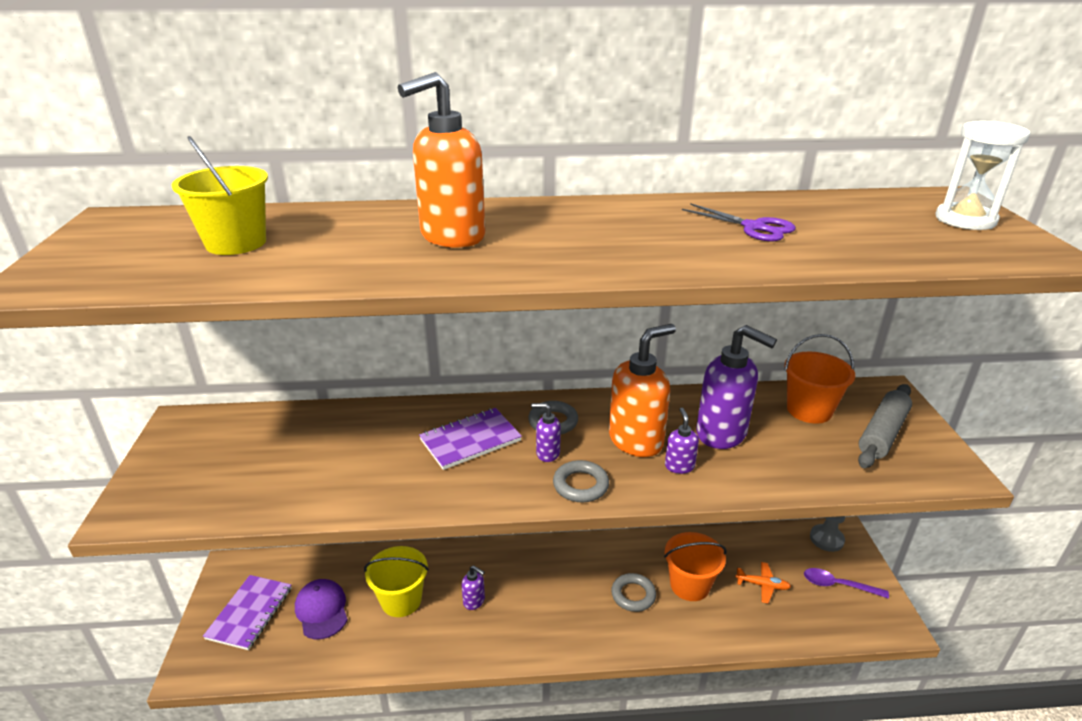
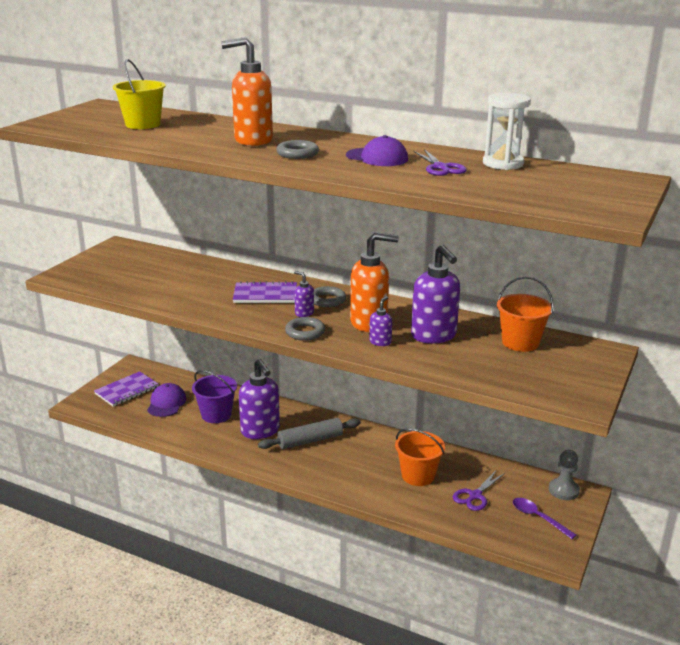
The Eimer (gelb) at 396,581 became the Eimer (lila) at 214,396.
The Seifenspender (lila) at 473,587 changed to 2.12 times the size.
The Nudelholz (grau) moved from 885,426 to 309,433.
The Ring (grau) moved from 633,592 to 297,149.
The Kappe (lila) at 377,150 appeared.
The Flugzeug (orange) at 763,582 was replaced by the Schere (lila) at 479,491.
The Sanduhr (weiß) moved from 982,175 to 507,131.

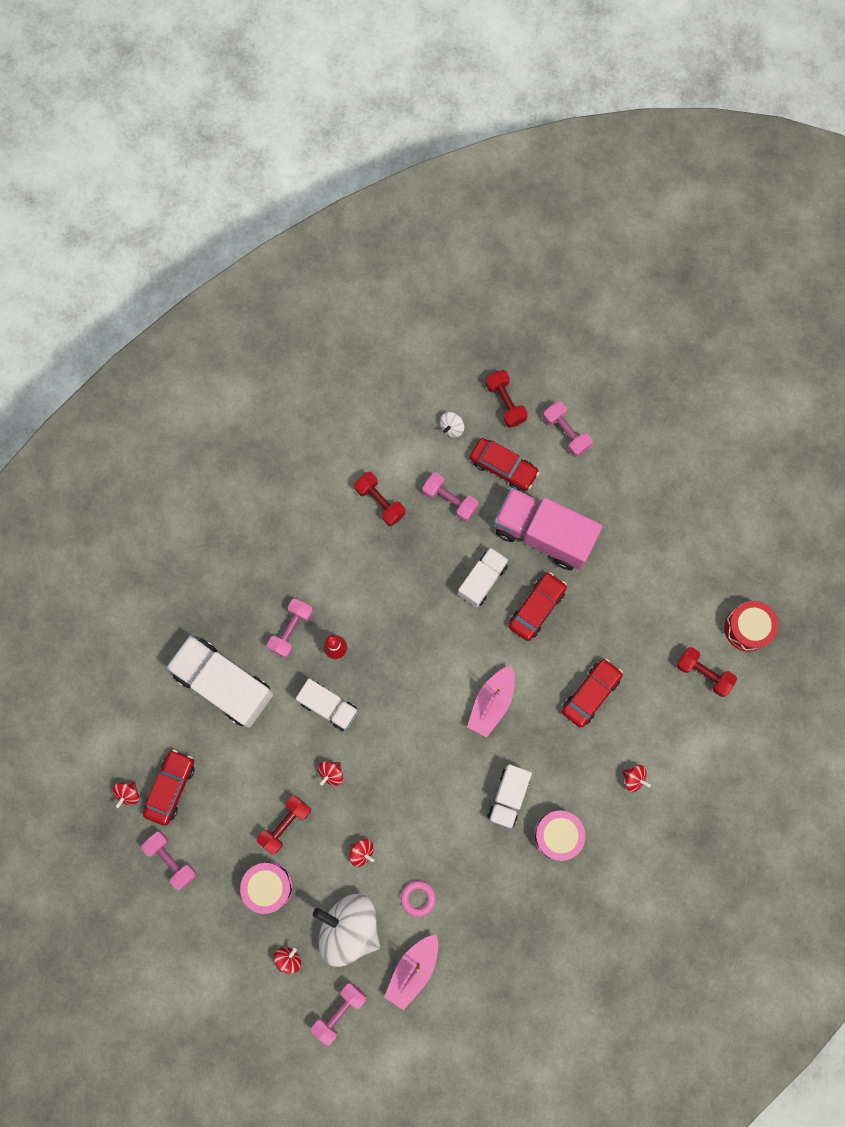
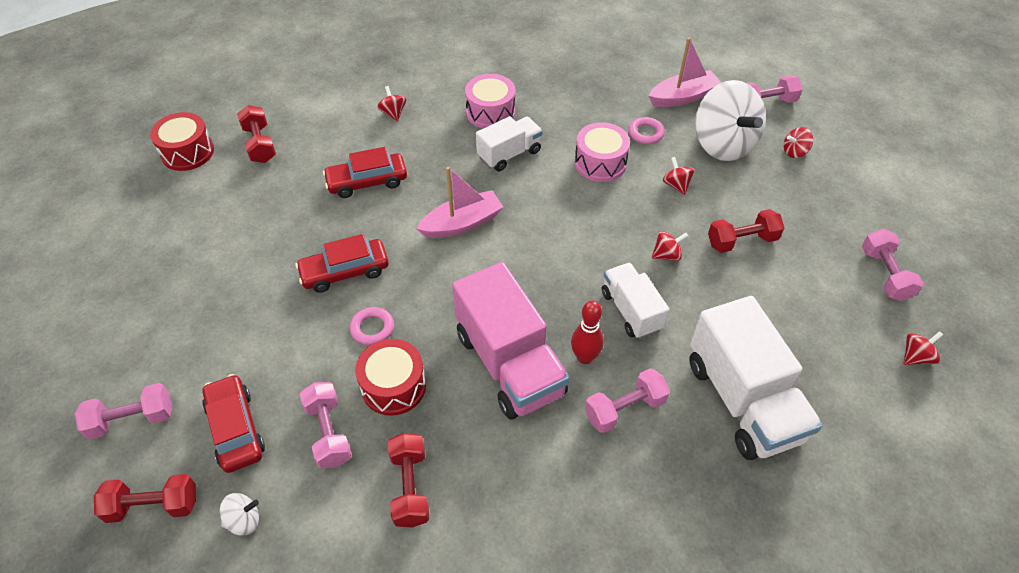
The Hantel (rosa) at 568,429 turned 75 degrees clockwise.
The Hantel (rot) at 506,399 turned 75 degrees clockwise.
The Lastwagen (weiß) at 483,577 was replaced by the Ring (rosa) at 372,326.
The Trommel (rot) at 390,377 appeared.
The Lastwagen (rosa) moved from 548,529 to 511,341.
The Trommel (rosa) moved from 266,888 to 602,152.
The Auto (rot) at 169,787 disappeared.

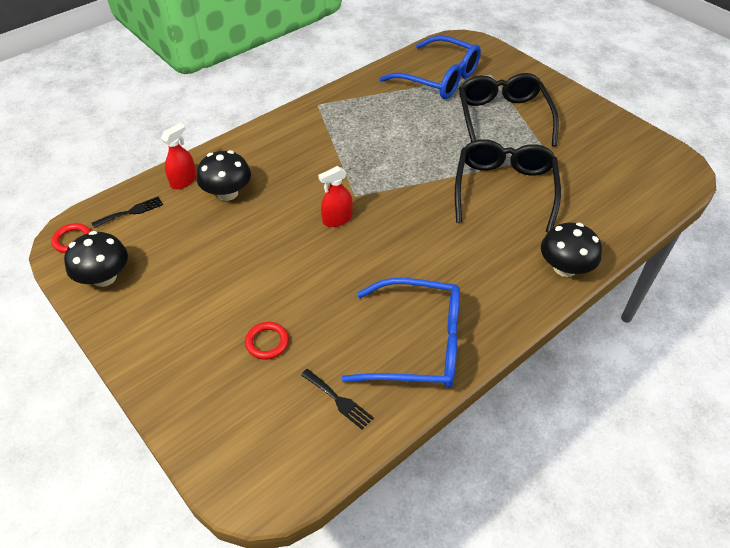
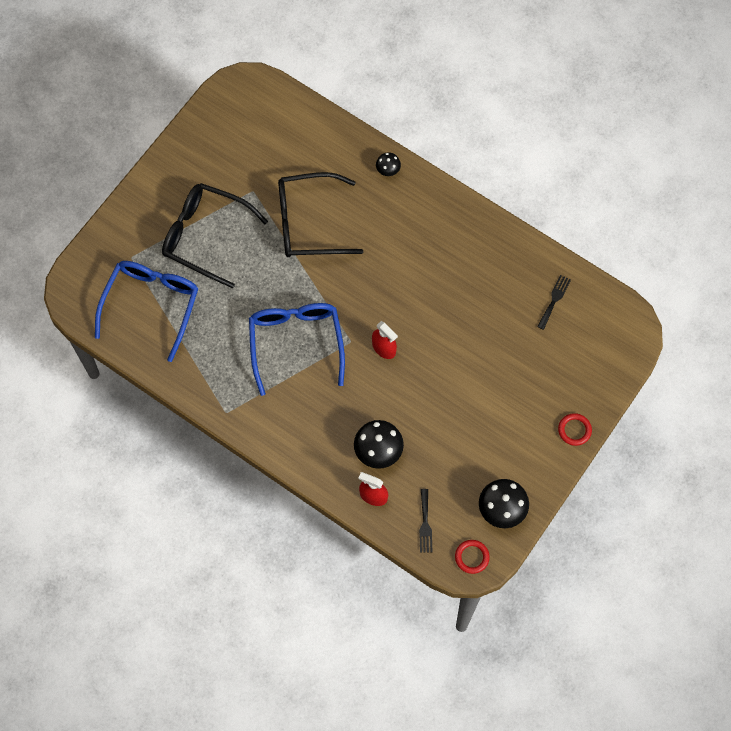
The Brille (schwarz) at 509,110 turned 45 degrees clockwise.
The Brille (blau) moved from 401,333 to 297,349.
The Pilz (schwarz) at 571,249 changed to 0.54 times the size.
The Gabel (schwarz) at 127,212 turned 135 degrees counterclockwise.
The Ring (rot) moved from 267,341 to 575,429.

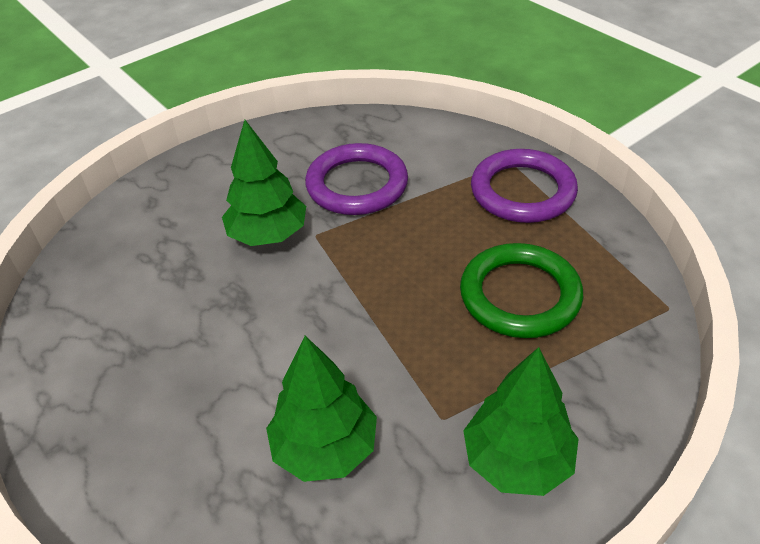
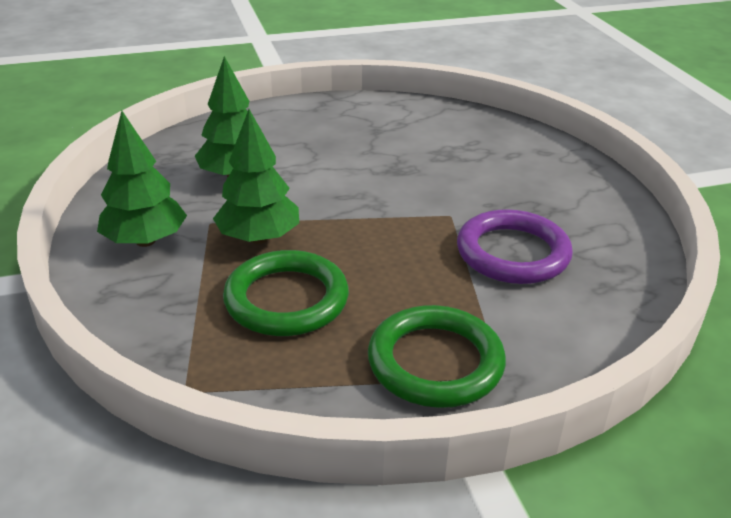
The Baum (grün) moved from 264,183 to 256,176.
The Ring (lila) at 524,186 became the Ring (grün) at 437,356.

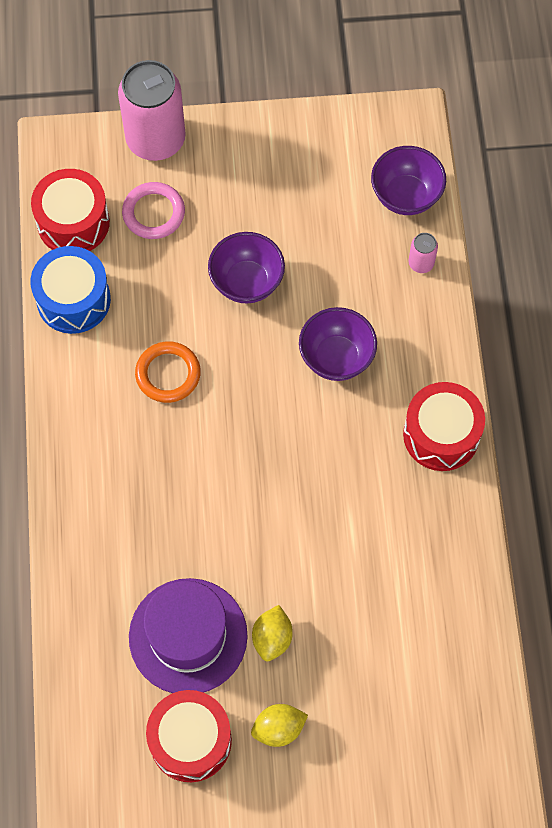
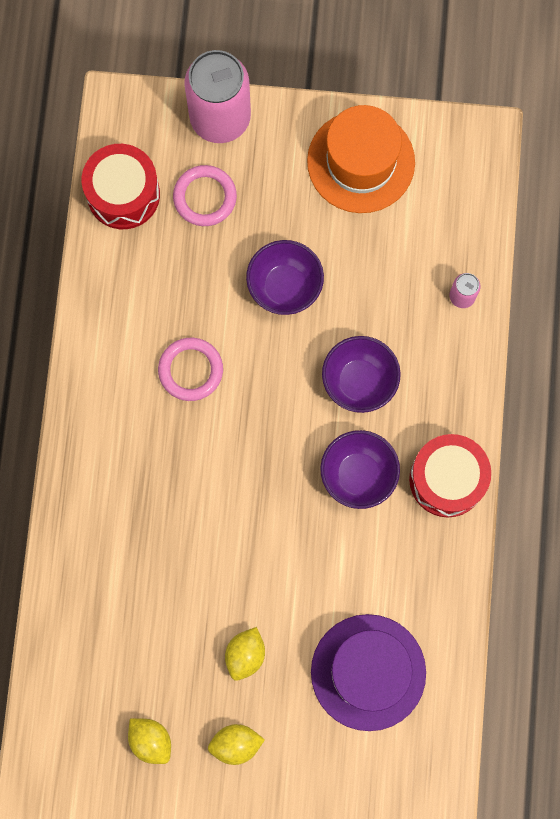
The Trommel (rot) at 189,736 was replaced by the Zitrone (gelb) at 149,741.
The Ring (orange) at 168,372 became the Ring (rosa) at 190,369.
The Hut (orange) at 361,159 appeared.
The Hut (lila) moved from 188,635 to 368,672.
The Schüssel (lila) moved from 408,180 to 360,469.
The Trommel (blau) at 71,290 disappeared.

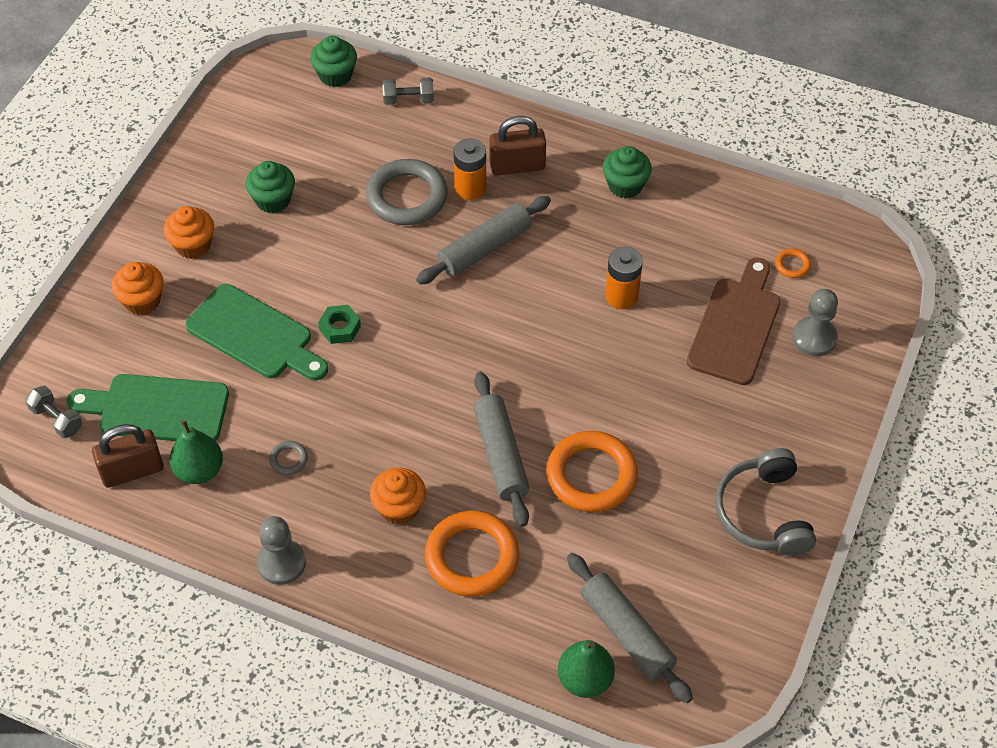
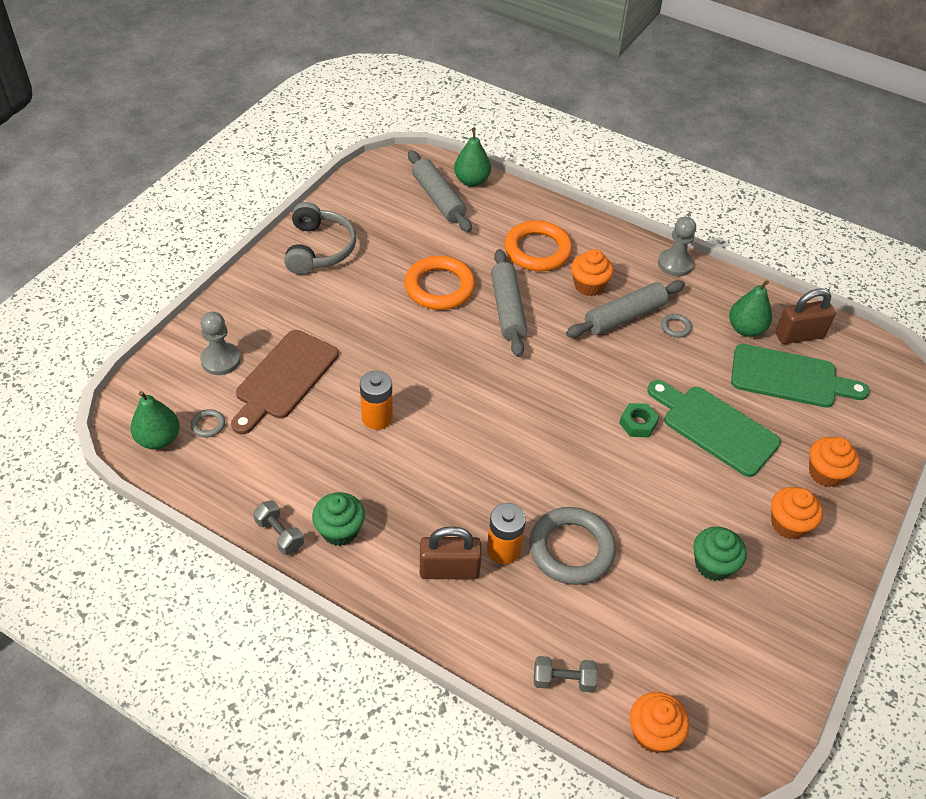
The Birne (grün) at 155,420 appeared.
The Ring (orange) at 793,263 became the Ring (grau) at 208,423.
The Hantel (grau) moved from 53,412 to 278,527.
The Nudelholz (grau) moved from 483,240 to 625,309.
The Muffin (grün) at 333,61 became the Muffin (orange) at 659,722.

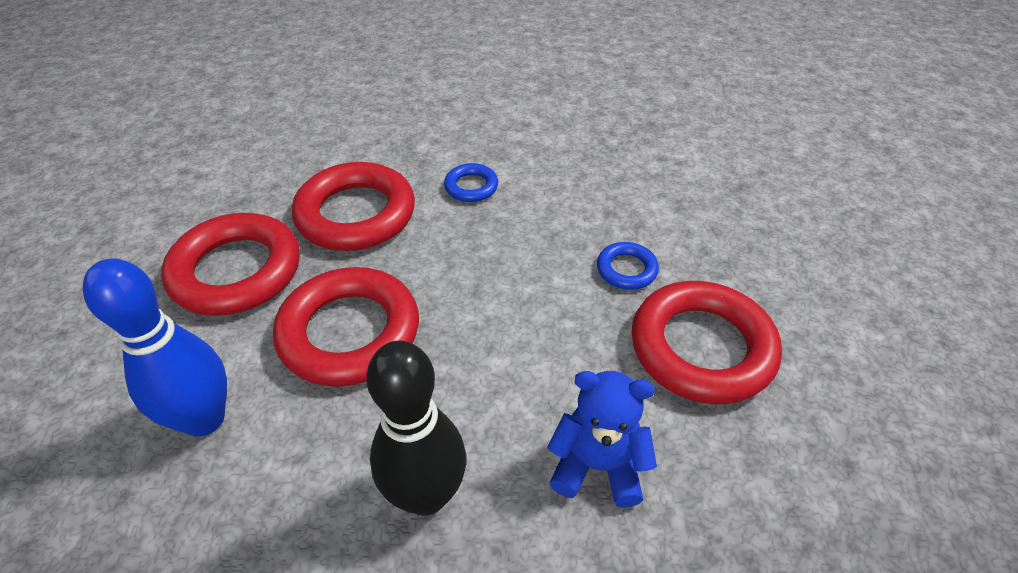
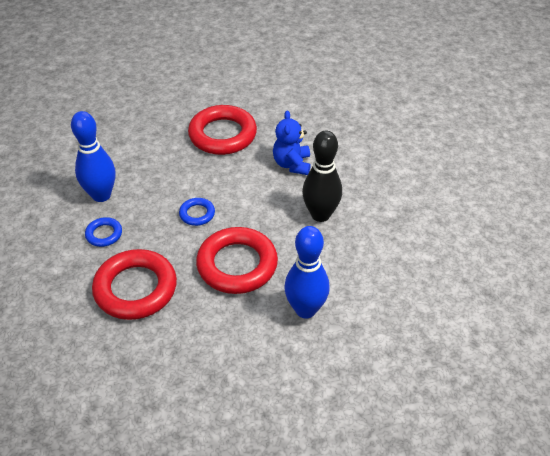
The Bowlingkegel (blau) at 93,156 appeared.
The Ring (blau) moved from 628,266 to 197,212.
The Ring (rot) at 230,264 disappeared.

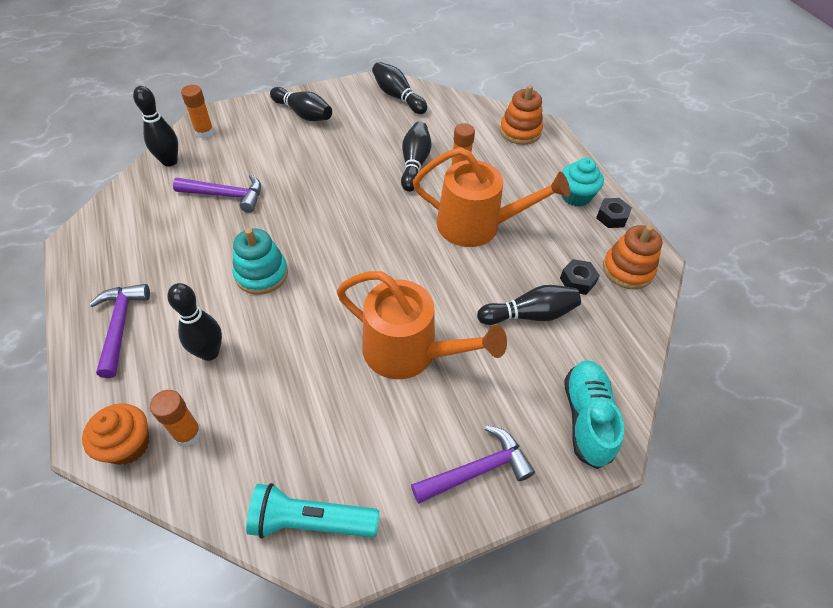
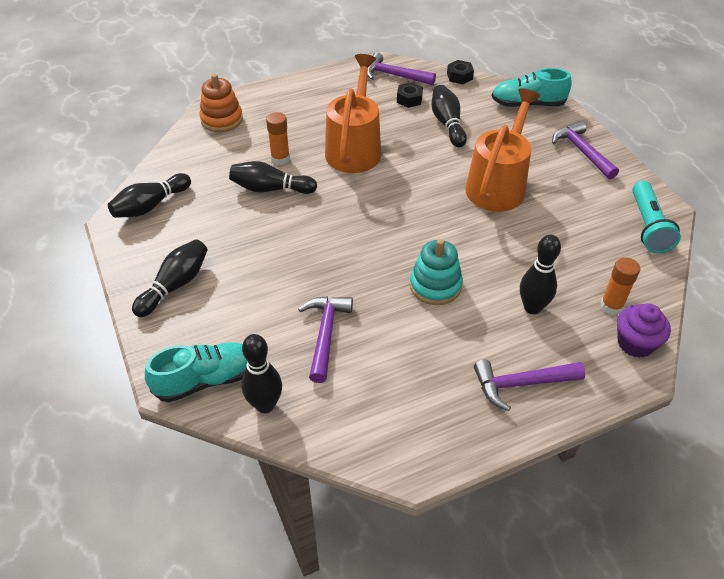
The Klebestift (orange) at 197,111 was replaced by the Schuh (türkis) at 196,372.
The Stapelspielzeug (orange) at 632,257 was replaced by the Hammer (lila) at 401,68.
The Sechskantmutter (schwarz) moved from 614,213 to 460,72.
The Muffin (orange) at 115,434 became the Muffin (lila) at 644,330.
The Muffin (türkis) at 583,182 disappeared.

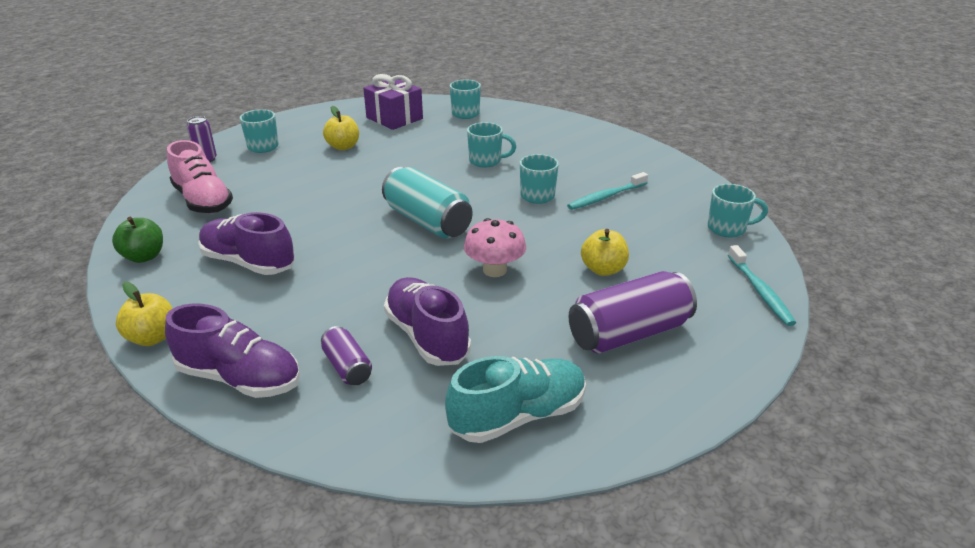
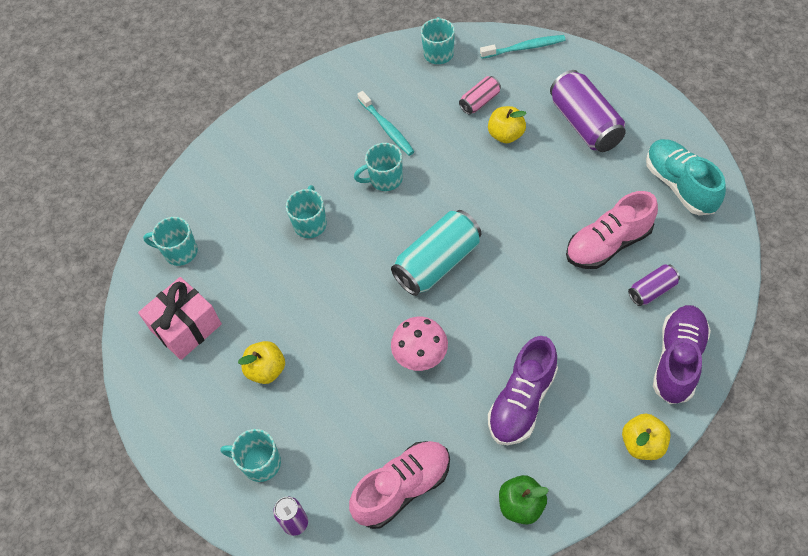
The Geschenk (lila) at 393,102 became the Geschenk (rosa) at 180,318.
The Pilz (rosa) moved from 495,247 to 419,344.
The Dose (rosa) at 480,95 appeared.
The Schuh (lila) at 427,321 became the Schuh (rosa) at 612,230.

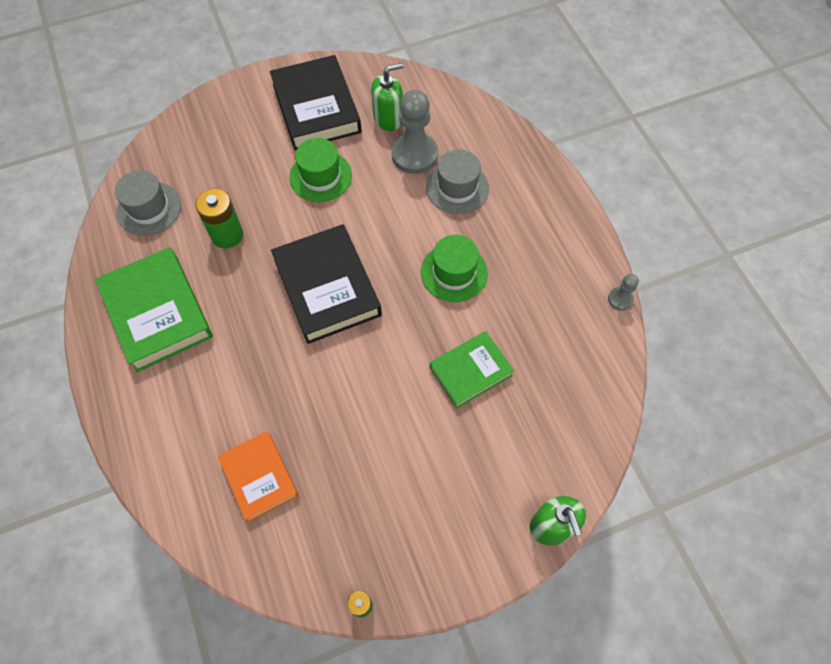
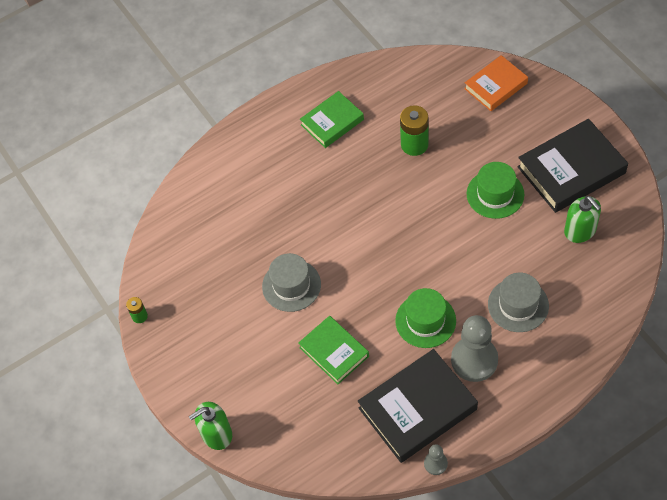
The Hut (grau) moved from 148,203 to 291,282.
The Buch (grün) at 154,309 changed to 0.62 times the size.
The Buch (schwarz) moved from 326,284 to 418,406.
The Bauer (grau) moved from 414,132 to 474,348.
The Buch (orange) moved from 258,477 to 496,83.

